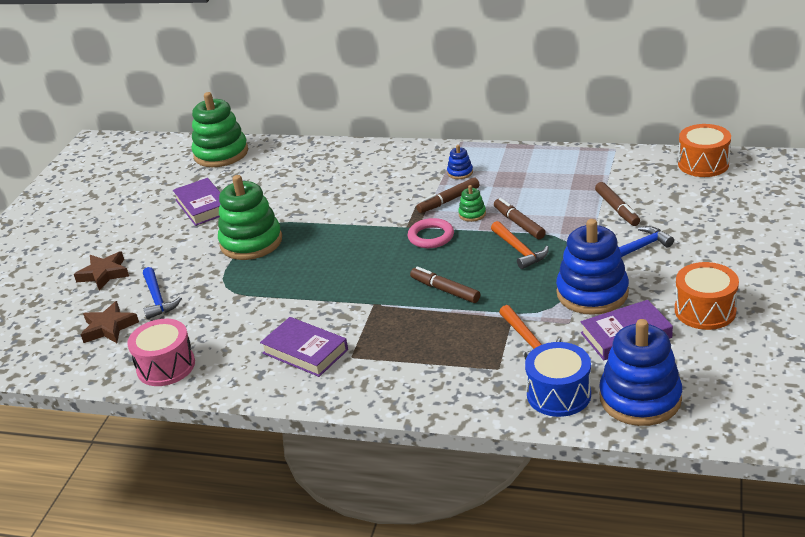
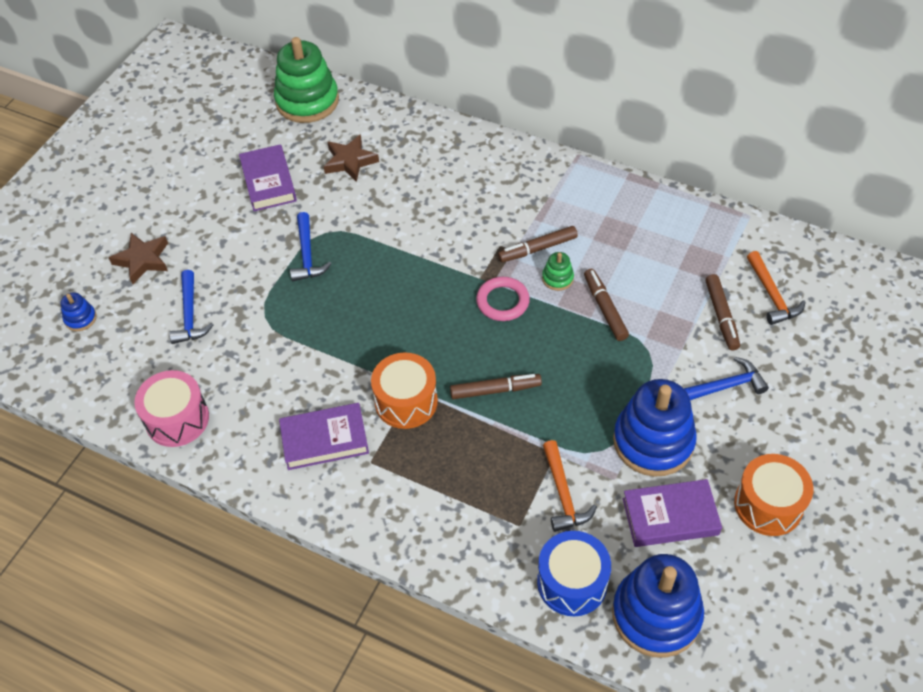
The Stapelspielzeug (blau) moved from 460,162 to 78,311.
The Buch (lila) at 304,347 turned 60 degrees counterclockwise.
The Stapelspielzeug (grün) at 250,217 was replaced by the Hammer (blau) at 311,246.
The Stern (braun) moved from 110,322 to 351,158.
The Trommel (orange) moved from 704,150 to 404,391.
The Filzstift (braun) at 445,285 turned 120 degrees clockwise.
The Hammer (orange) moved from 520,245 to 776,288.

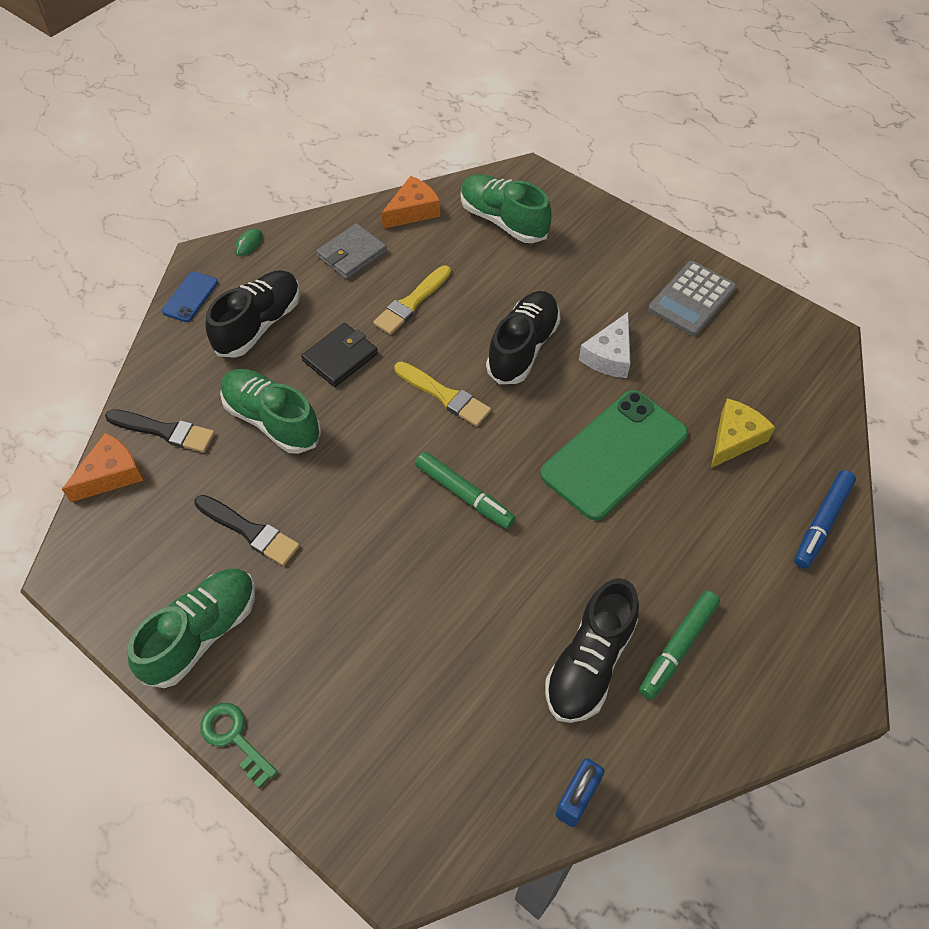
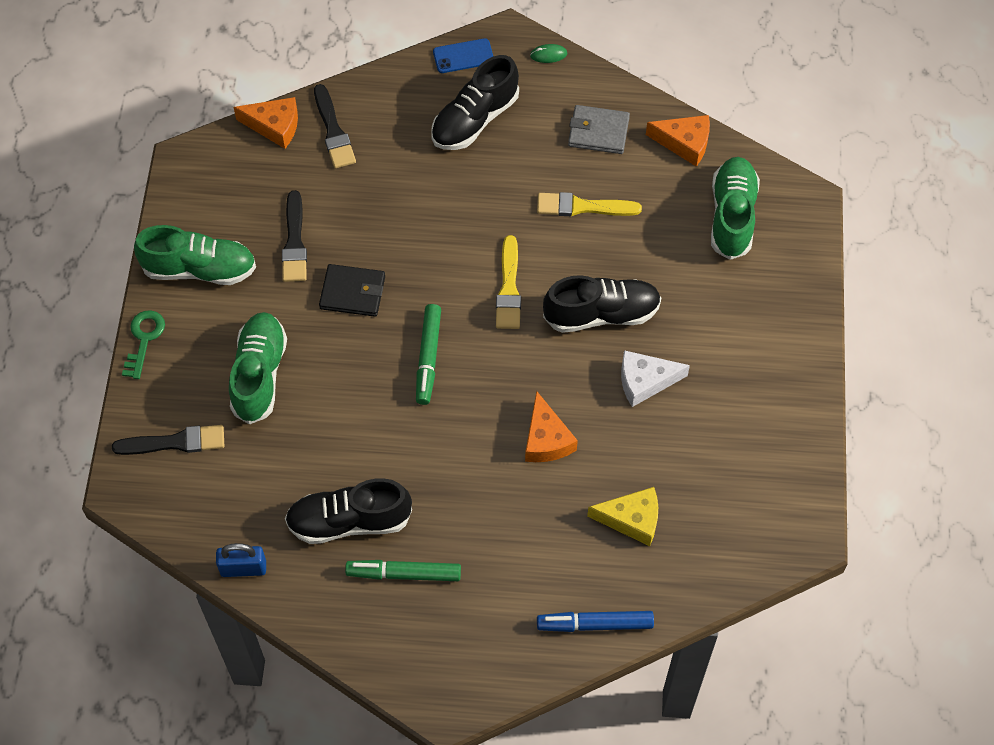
The Pinsel (schwarz) at 168,440 appeared.
The Schuh (grün) moved from 270,411 to 258,368.
The Geldbörse (schwarz) moved from 339,355 to 352,290.
The Schuh (schwarz) at 253,314 turned 135 degrees clockwise.
The Handy (grün) at 614,455 was replaced by the Käse (orange) at 551,426.
The Taschenrechner (grau) at 692,298 disappeared.

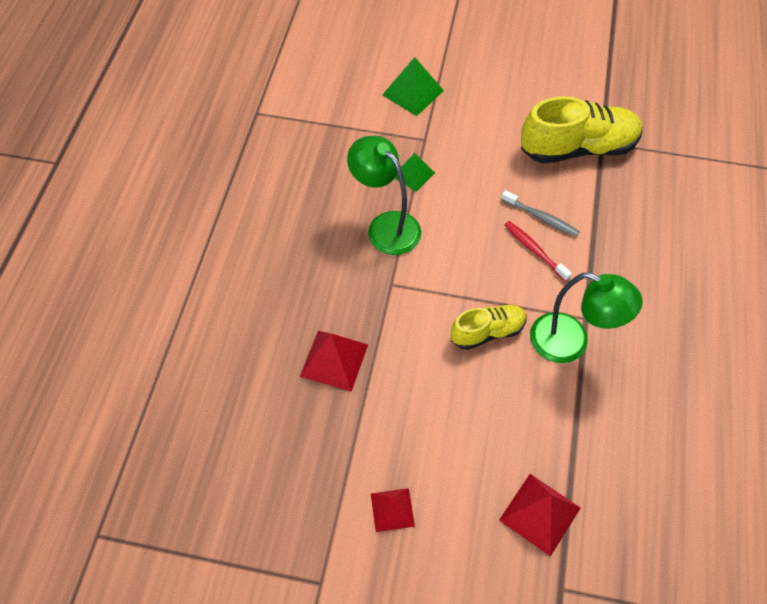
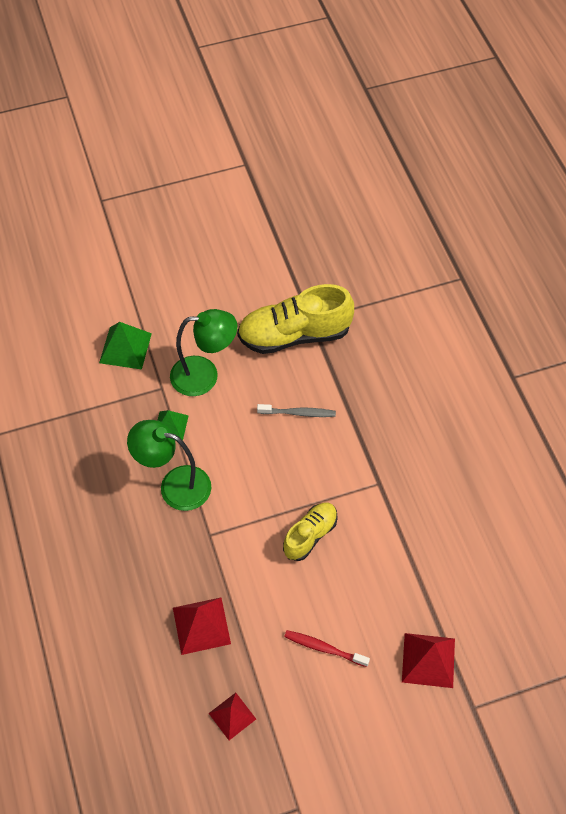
The Lampe (grün) moved from 586,318 to 203,352.
The Pyramide (rot) moved from 393,510 to 232,716.
The Schuh (gelb) at 582,130 turned 150 degrees counterclockwise.
The Zahnbürste (rot) moved from 538,251 to 327,648.

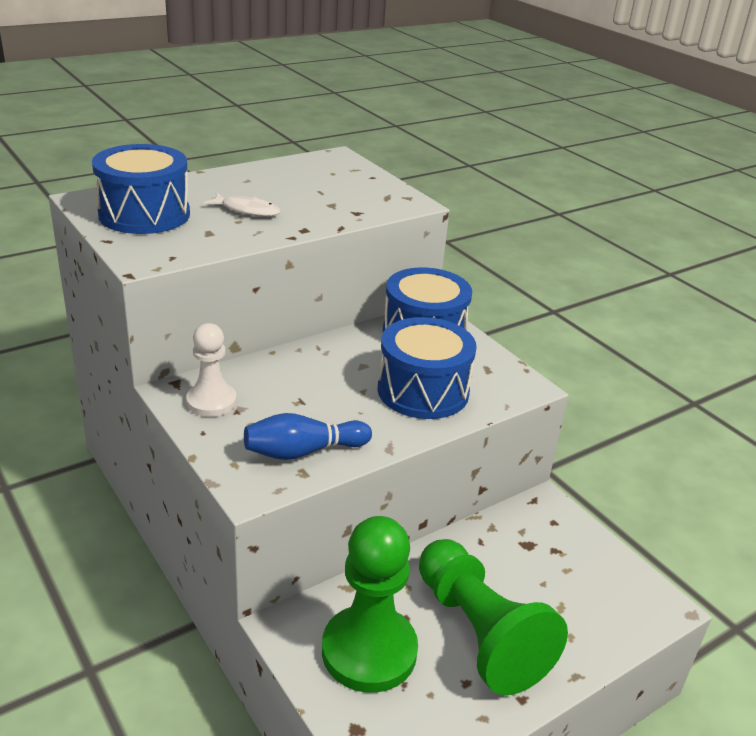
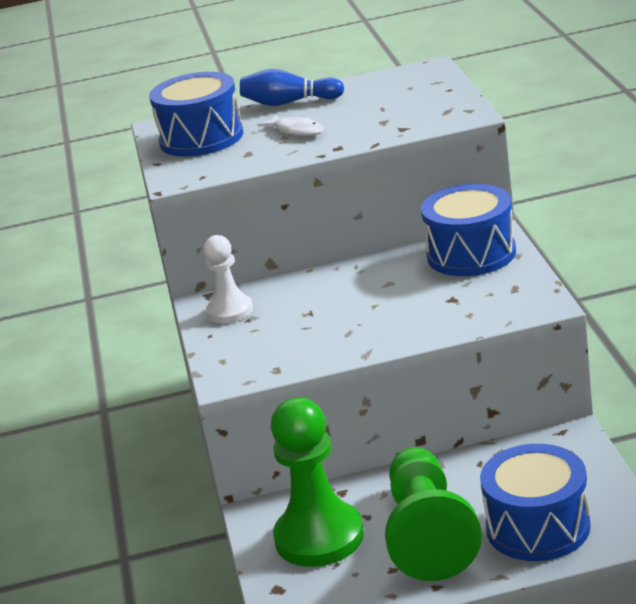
The Bowlingkegel (blau) moved from 308,436 to 292,87.
The Trommel (blau) moved from 427,368 to 535,502.

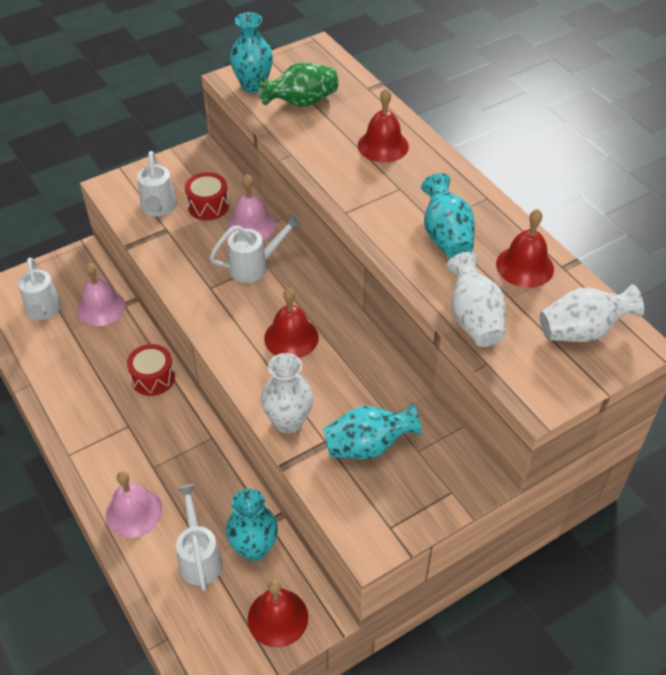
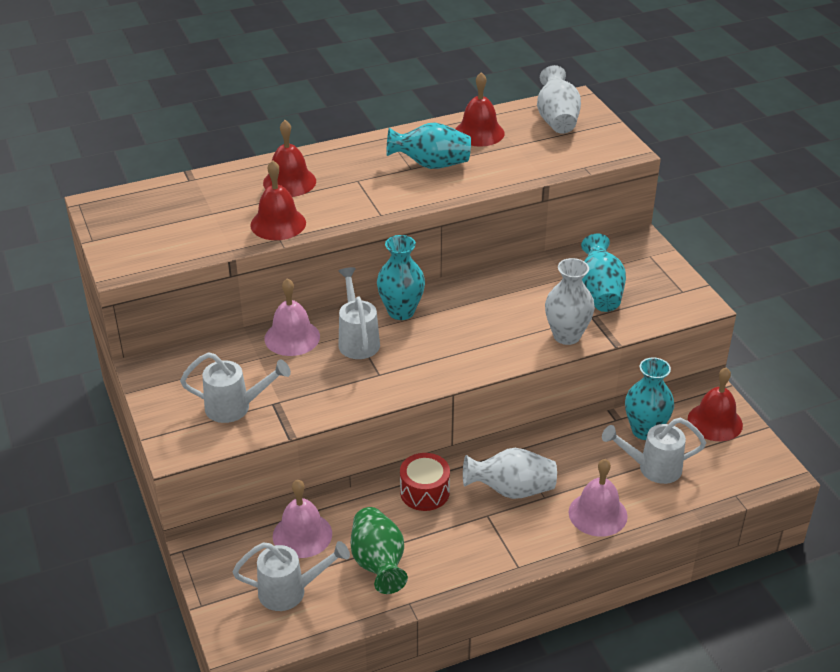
The Glocke (rot) moved from 291,323 to 278,200.
The Vase (grün) moved from 298,84 to 379,550.
The Vase (türkis) moved from 251,52 to 401,277.
The Vase (weiß) moved from 476,299 to 510,473.
The Trommel (rot) at 207,196 disappeared.

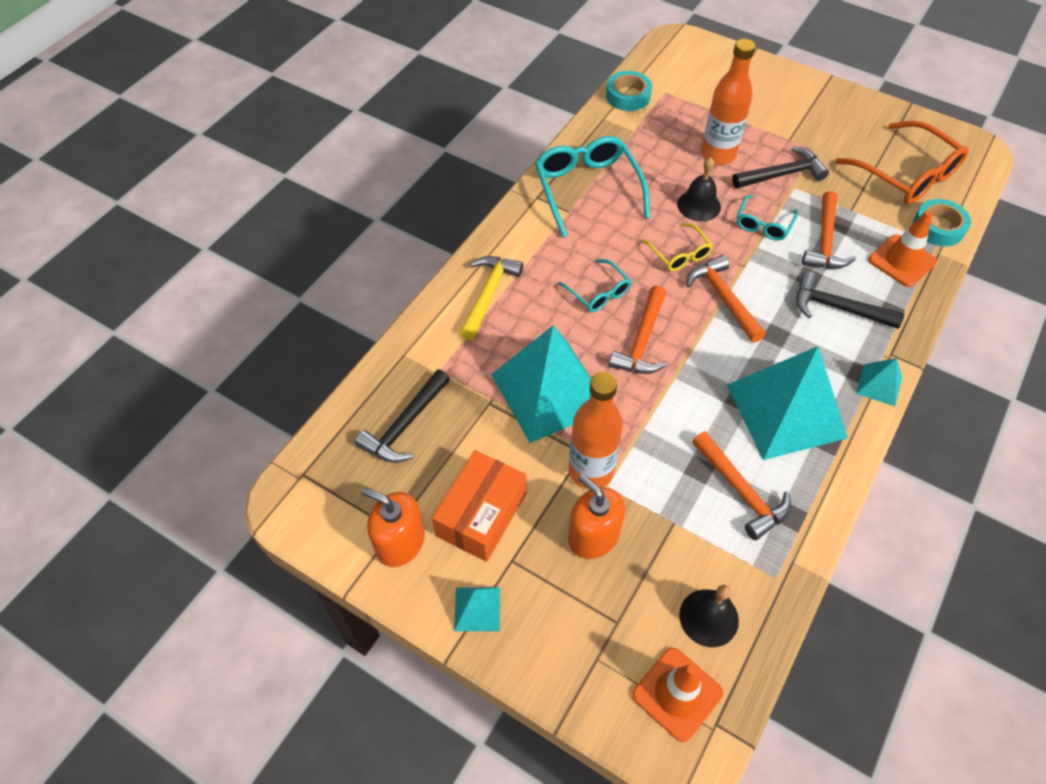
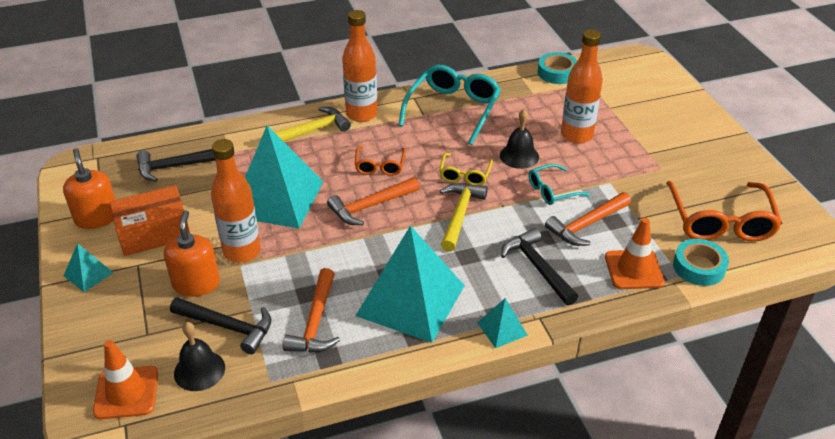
The Hammer (schwarz) moved from 780,167 to 221,325.
The Flasche (orange) at 359,66 appeared.
The Brille (türkis) at 594,285 became the Brille (orange) at 380,161.
The Hammer (orange) at 726,299 became the Hammer (gelb) at 464,217.

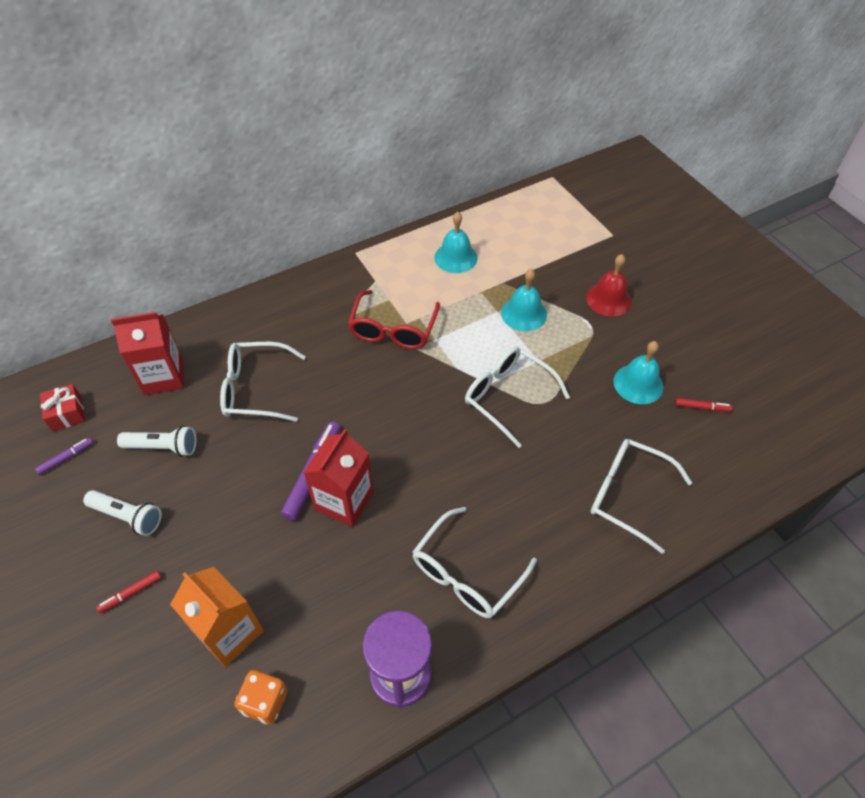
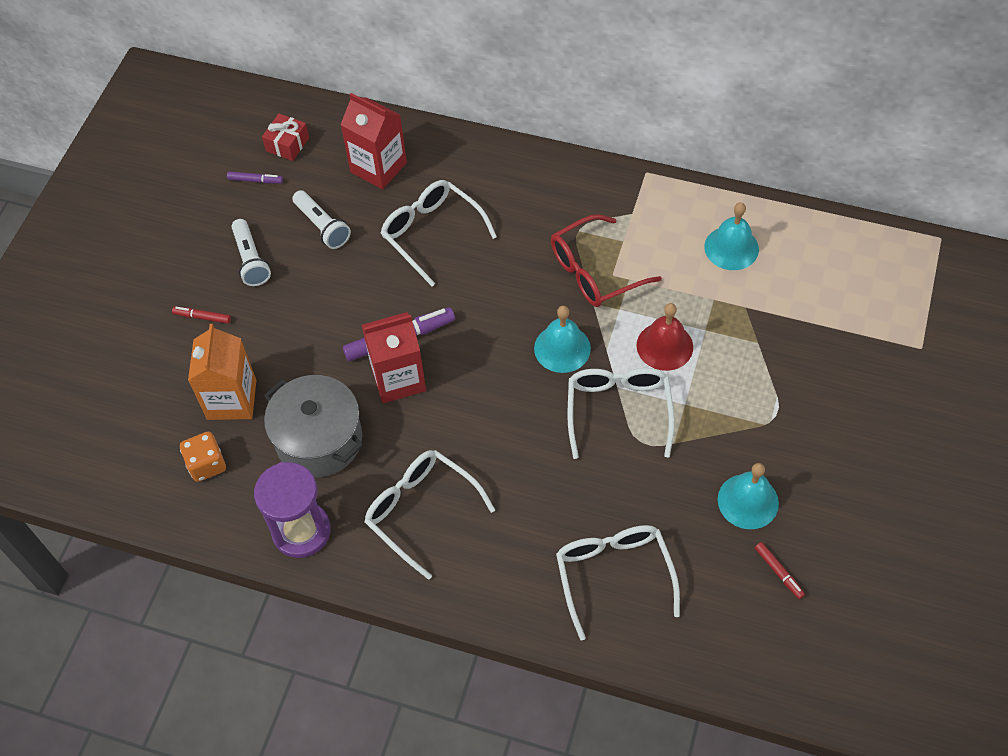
The Kochtopf (grau) at 313,426 appeared.
The Brille (weiß) at 474,562 turned 45 degrees clockwise.
The Glocke (türkis) moved from 524,300 to 562,339.
The Glocke (rot) moved from 609,285 to 665,337.

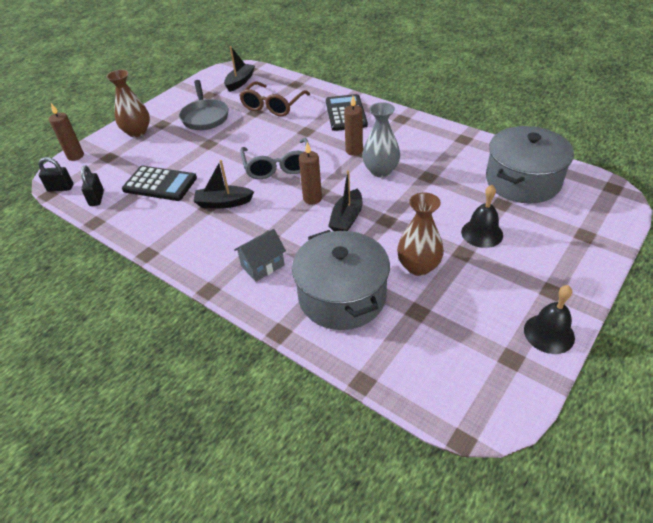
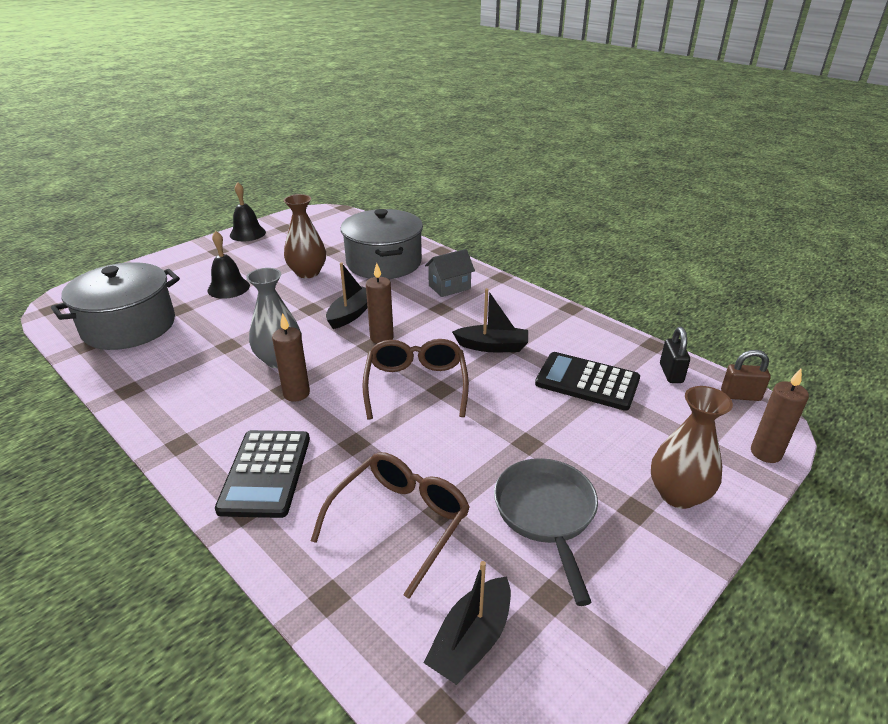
The Brille (grau) at 274,158 became the Brille (braun) at 415,379.
The Vorhängeschloss (schwarz) at 55,174 became the Vorhängeschloss (braun) at 746,375.

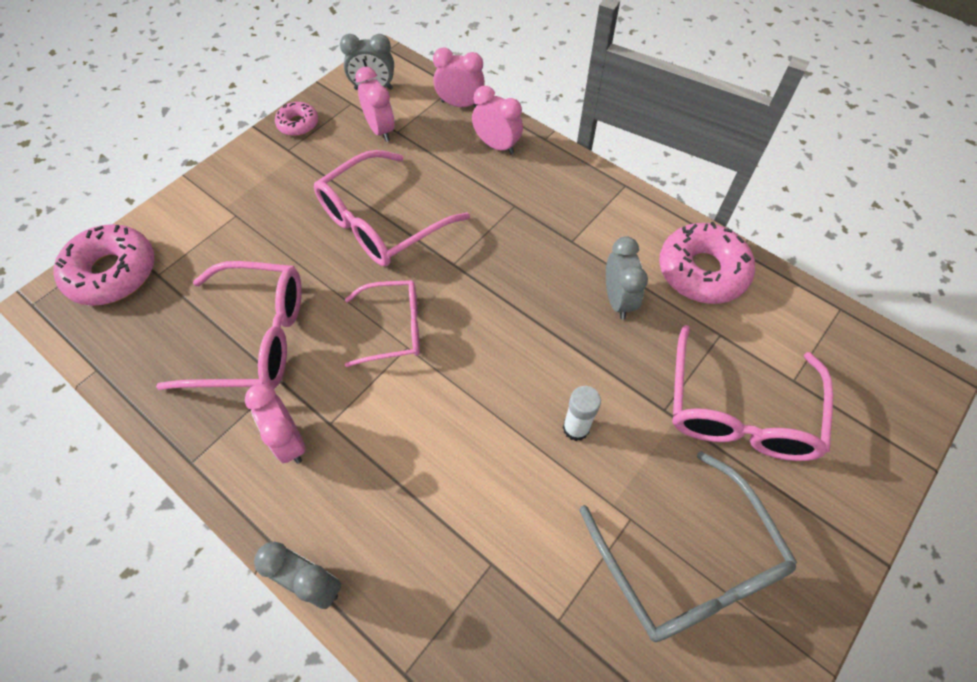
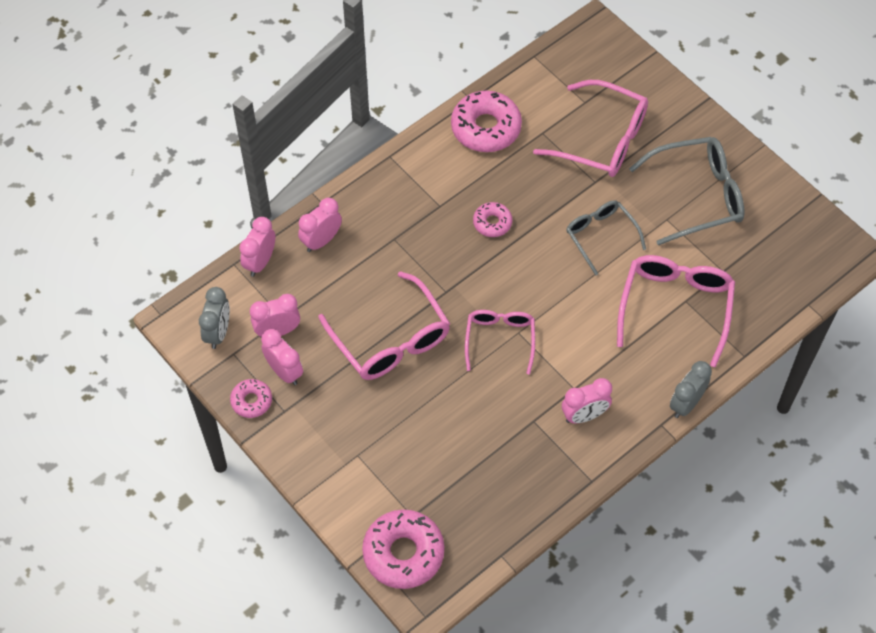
The Wecker (rosa) at 282,357 appeared.
The Donut (rosa) at 492,219 appeared.
The Klebestift (weiß) at 582,413 was replaced by the Brille (grau) at 606,237.
The Brille (rosa) moved from 229,325 to 676,311.
The Wecker (grau) at 627,277 disappeared.

